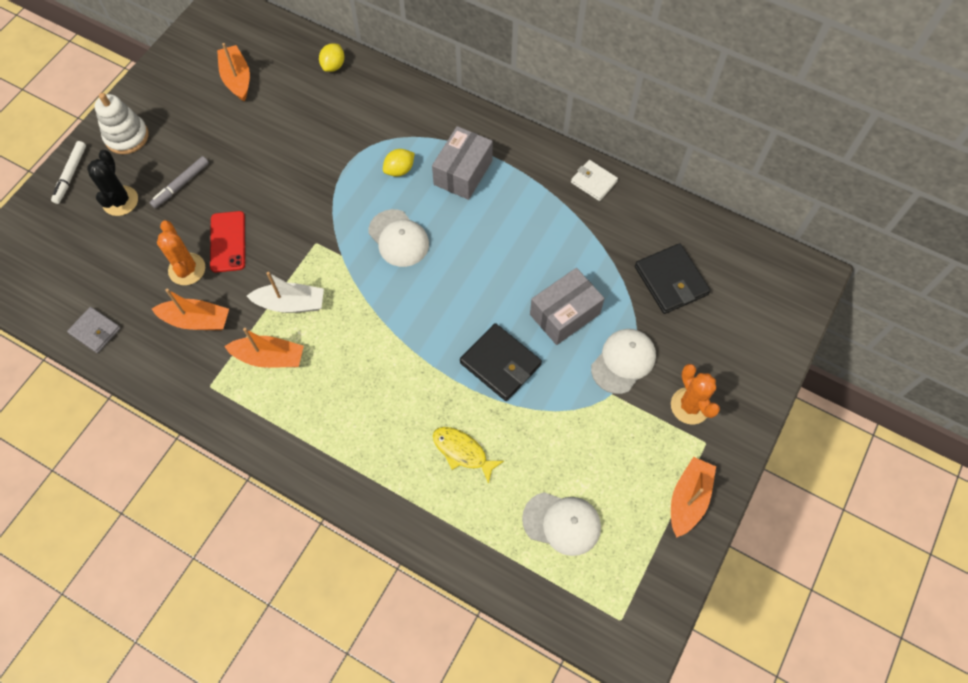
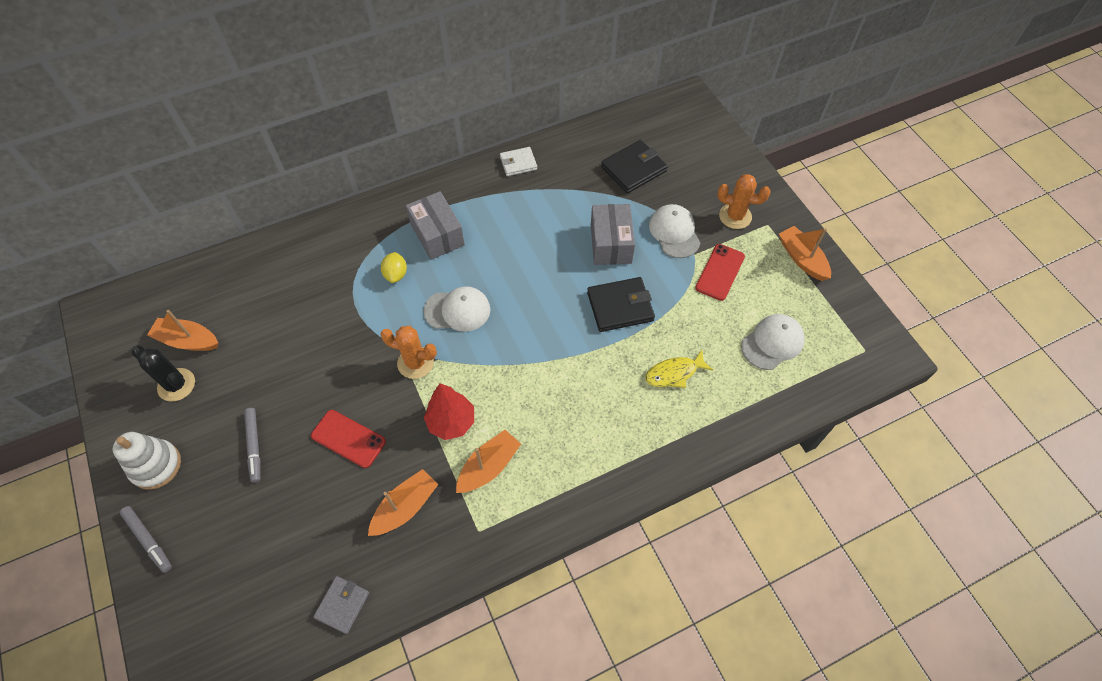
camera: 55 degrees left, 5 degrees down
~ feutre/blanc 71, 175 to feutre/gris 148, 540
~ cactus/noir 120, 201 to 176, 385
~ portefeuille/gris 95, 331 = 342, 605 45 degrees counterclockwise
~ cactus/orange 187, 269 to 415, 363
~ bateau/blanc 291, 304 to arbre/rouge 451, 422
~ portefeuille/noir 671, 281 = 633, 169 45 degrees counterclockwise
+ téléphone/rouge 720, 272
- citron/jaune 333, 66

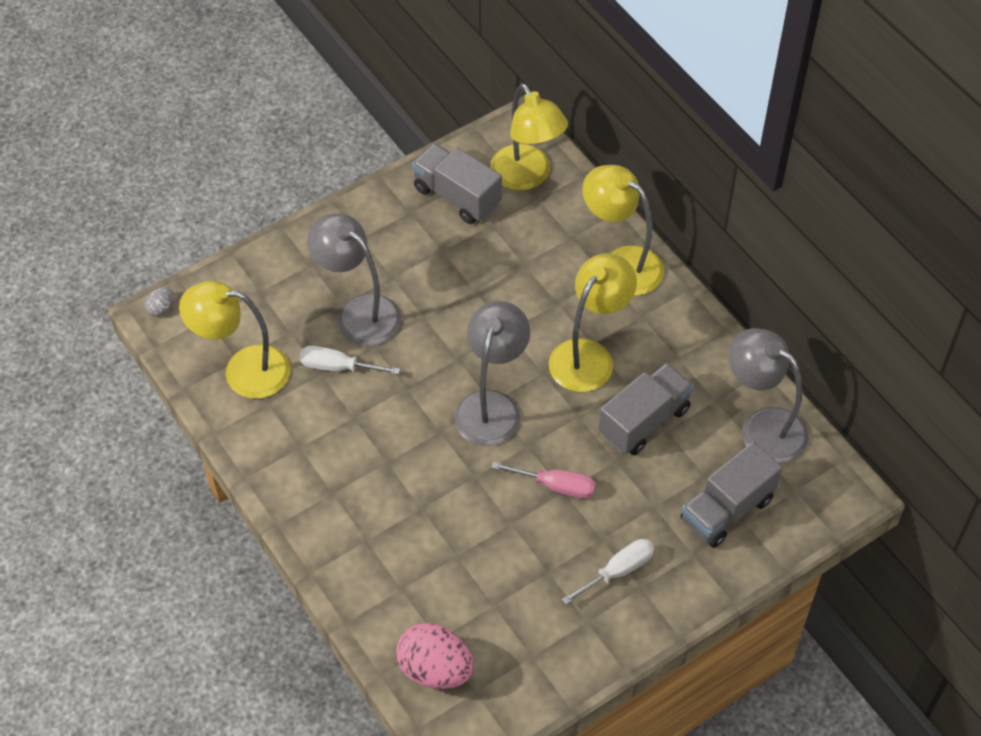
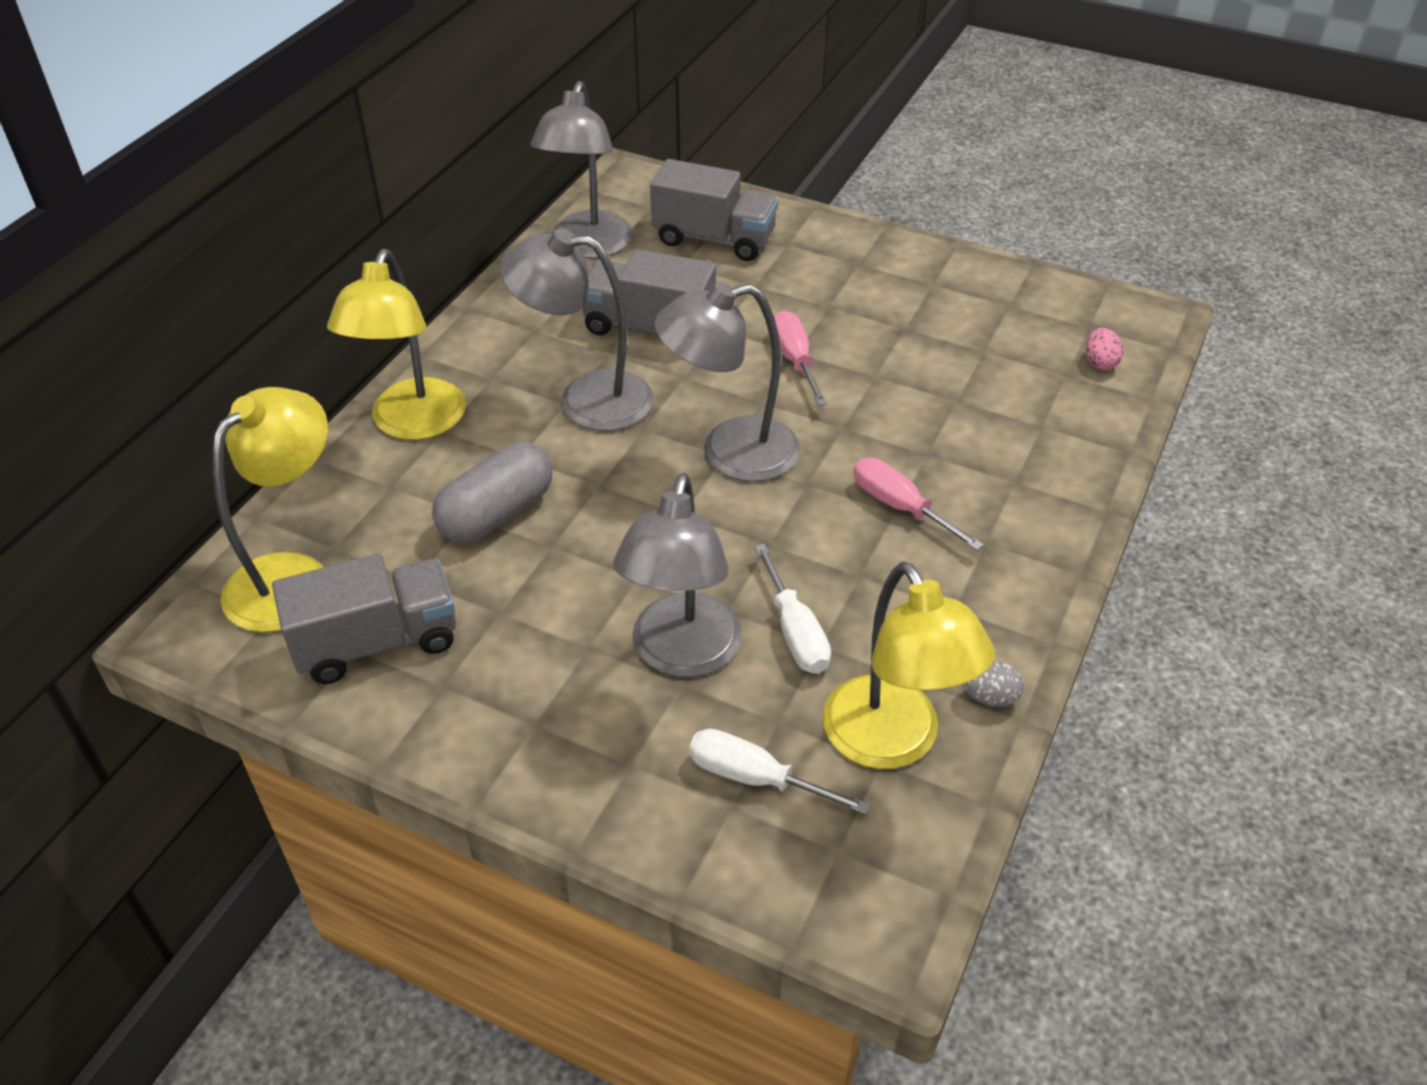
camera: 120 degrees left, 10 degrees down
~ camion/gris 457, 196 = 377, 642 120 degrees counterclockwise
+ gélule/gris 496, 513
~ lampe/jaune 589, 355 to lampe/gris 586, 400
~ tournevis/blanc 618, 571 to 755, 778
+ tournevis/rose 900, 507
~ œuf/gris 161, 308 to 990, 697
~ œuf/rose 435, 669 = 1100, 362 x0.47

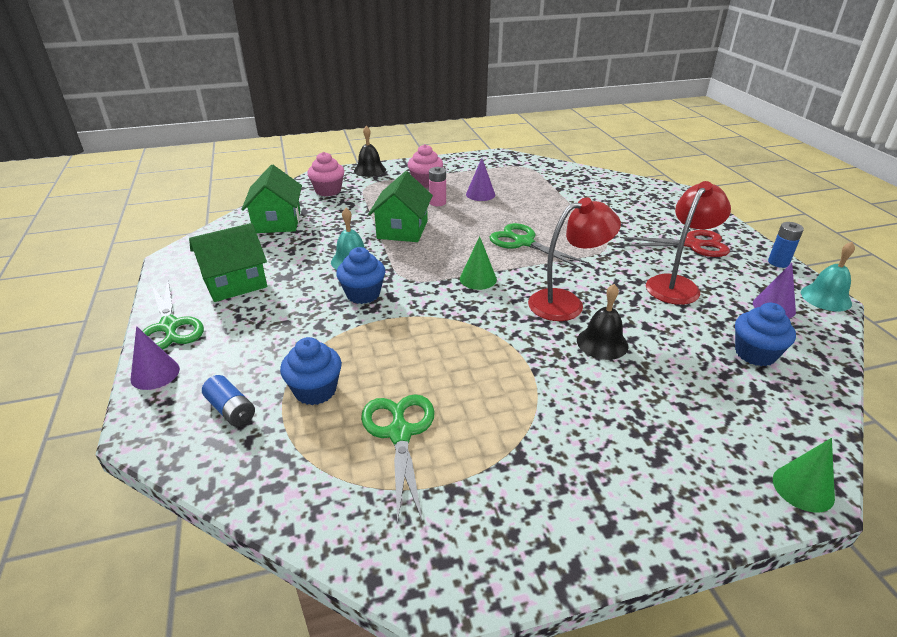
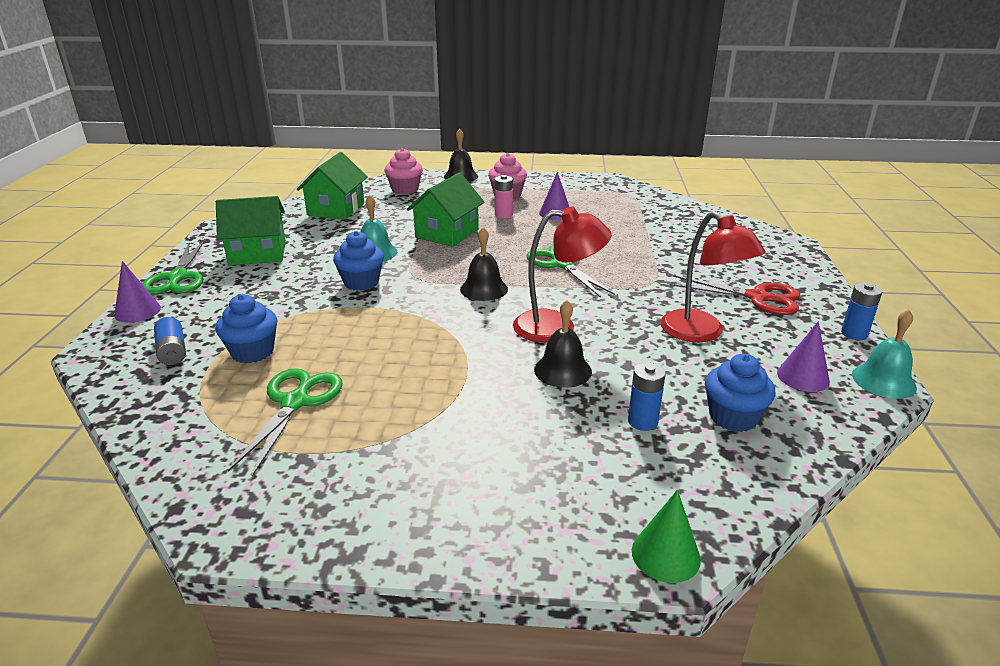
camera: 20 degrees right, 5 degrees down
~ cône/vert 478, 279 to cloche/noir 484, 289
+ pile/bleu 642, 421
~ lampe/rouge 677, 285 = 701, 333 90 degrees clockwise

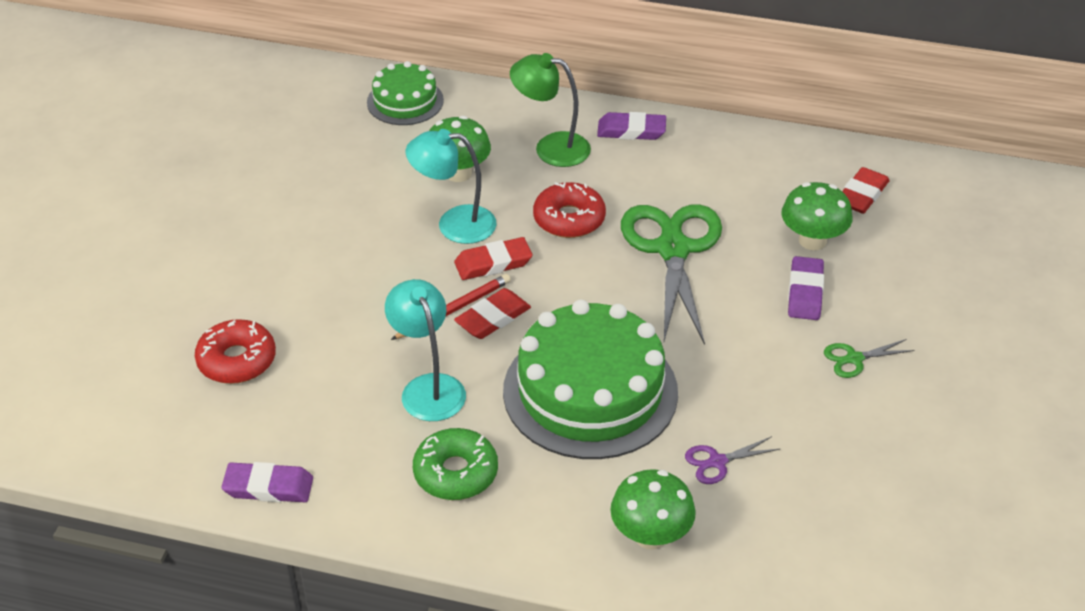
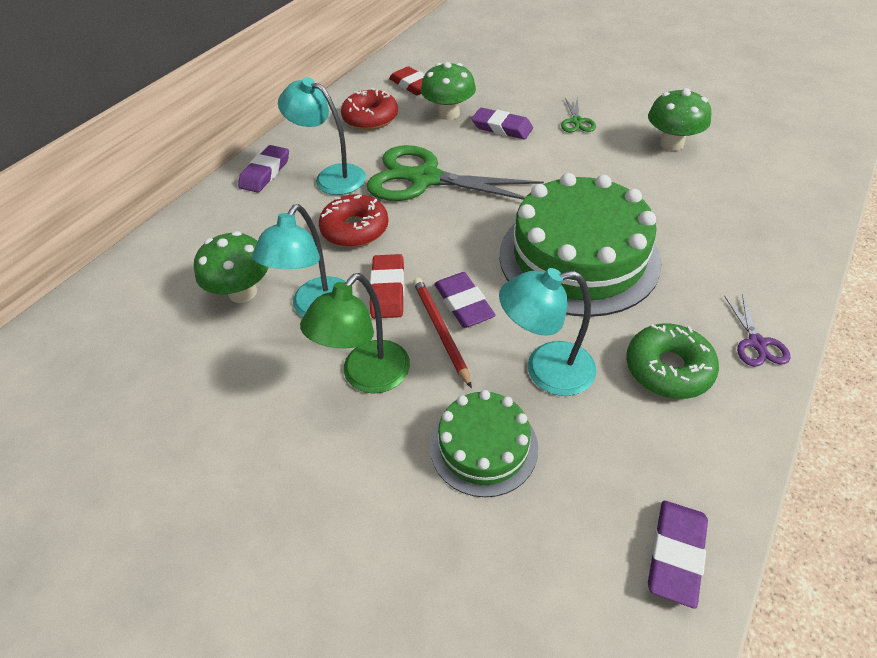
camera: 70 degrees left, 5 degrees up
+ lampe/turquoise 331, 177
~ lampe/vert 551, 148 to 367, 377
~ beignet/rouge 237, 360 to 370, 118
~ gâteau/vert 405, 101 to 483, 446
~ gomme/rouge 493, 318 to gomme/violet 464, 303
~ champignon/vert 650, 535 to 671, 144
~ ciseaux/violet 717, 462 to 757, 343

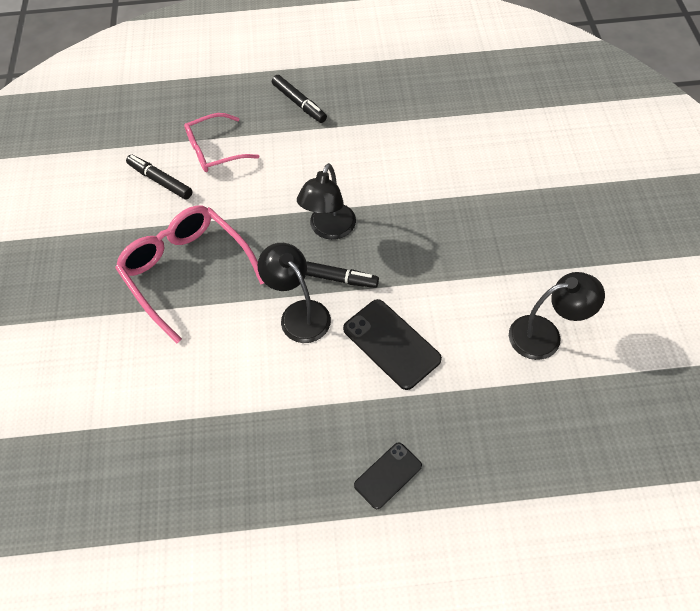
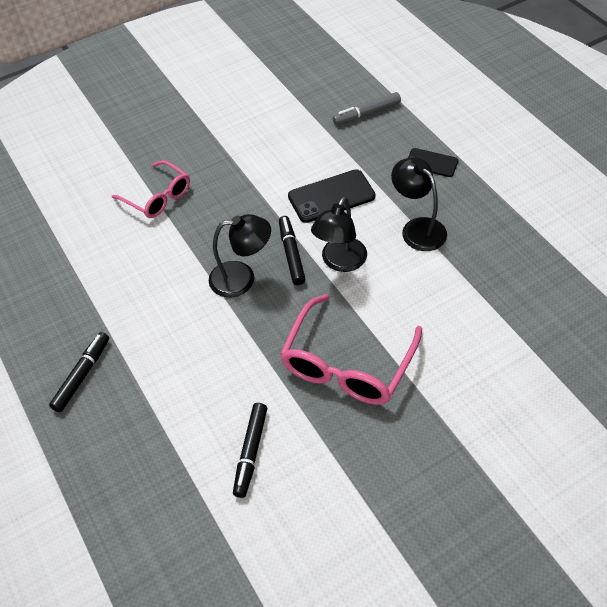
camera: 115 degrees left, 5 degrees down
~ lunettes/rose 214, 150 to 158, 197
~ téléphone/noir 391, 344 = 331, 196 45 degrees clockwise
+ feutre/gris 367, 113
~ lampe/noir 545, 335 to 417, 228

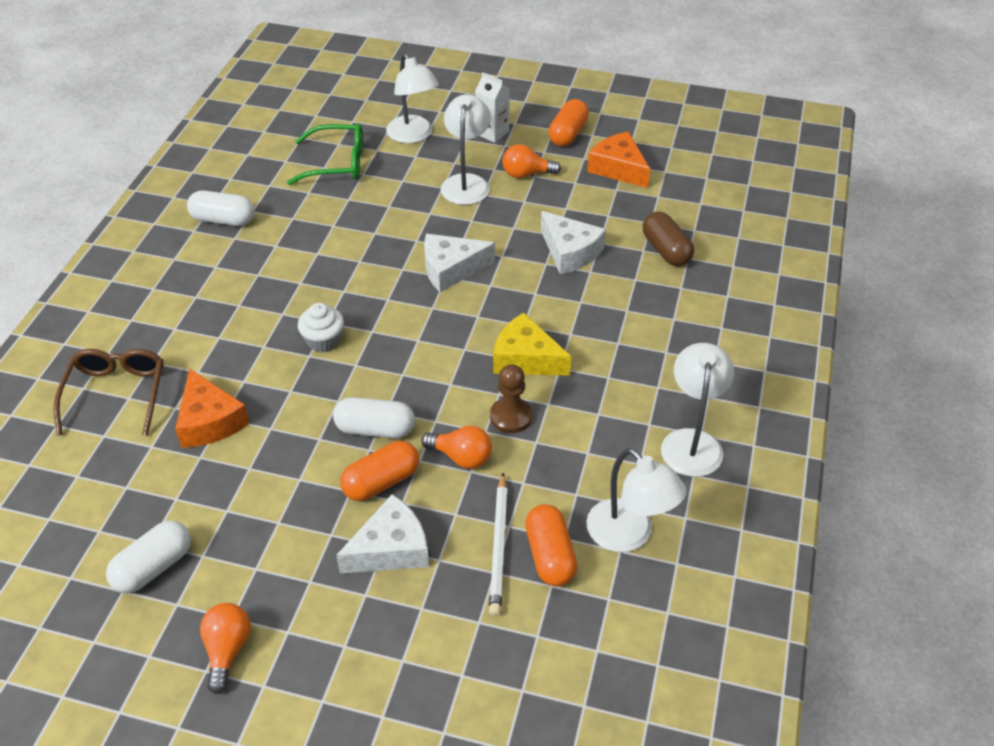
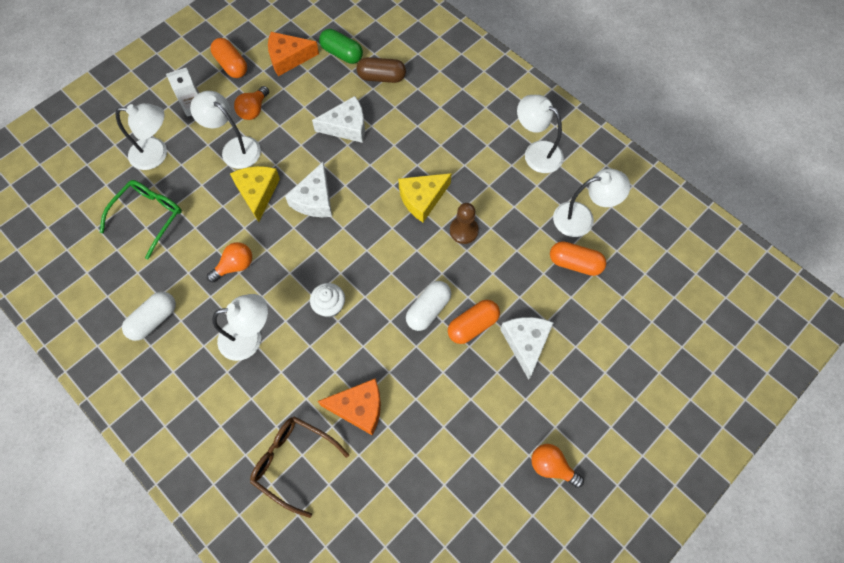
camera: 60 degrees left, 20 degrees up
~ ampoule/orange 461, 457 to 235, 266
+ lampe/blanc 249, 338
+ fromage/jaune 257, 192
+ gélule/vert 342, 54
~ gélule/orange 381, 482 = 473, 325 60 degrees clockwise
- gélule/blanc 153, 567
- crayon/blanc 499, 546

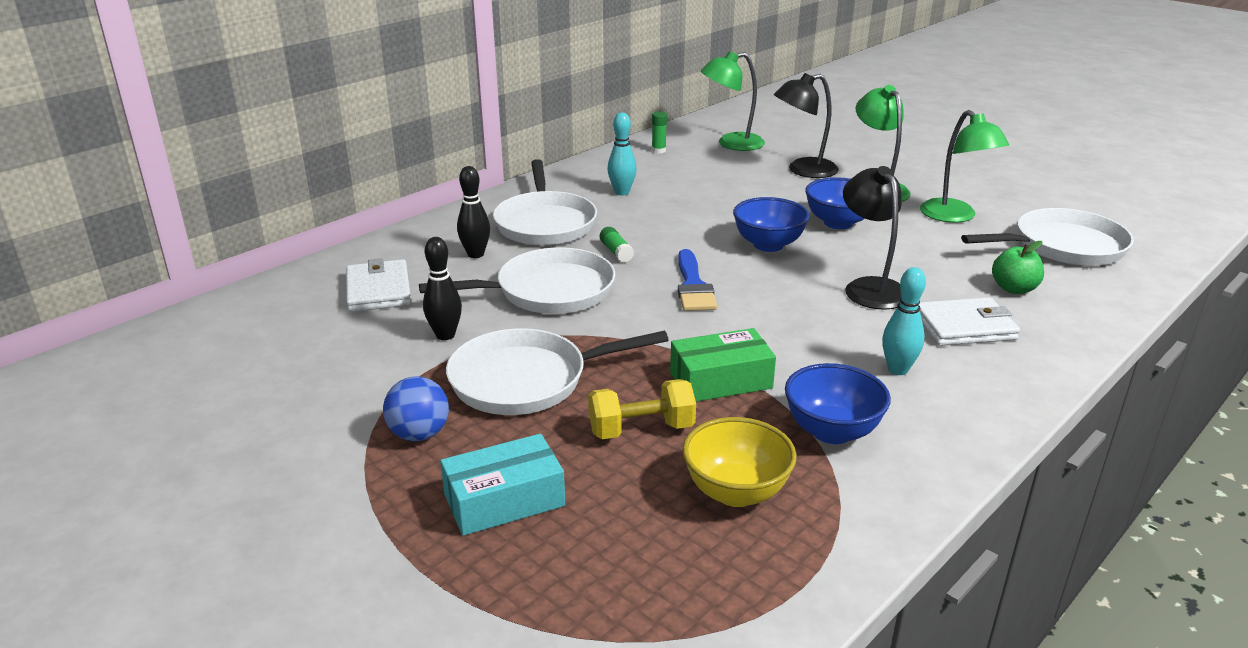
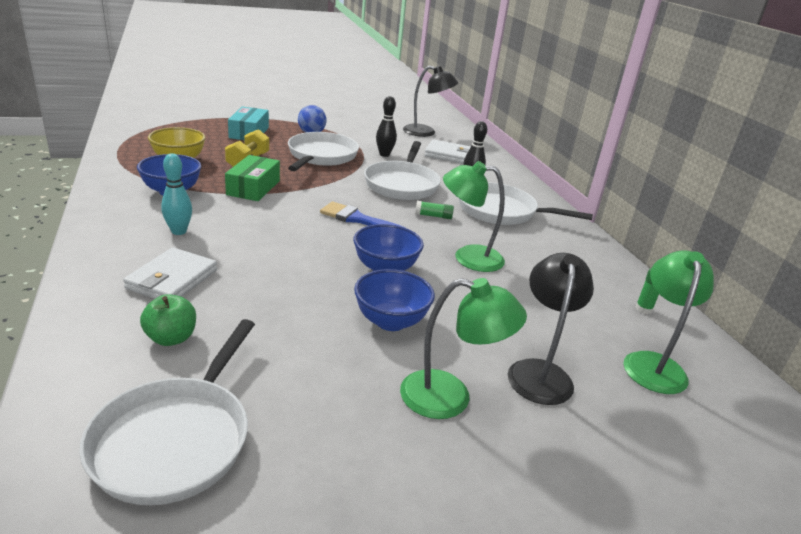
camera: 115 degrees right, 0 degrees up
~ lampe/noir 870, 287 to 426, 132
~ lampe/vert 954, 216 to 468, 257
- quille/turquoise 622, 192

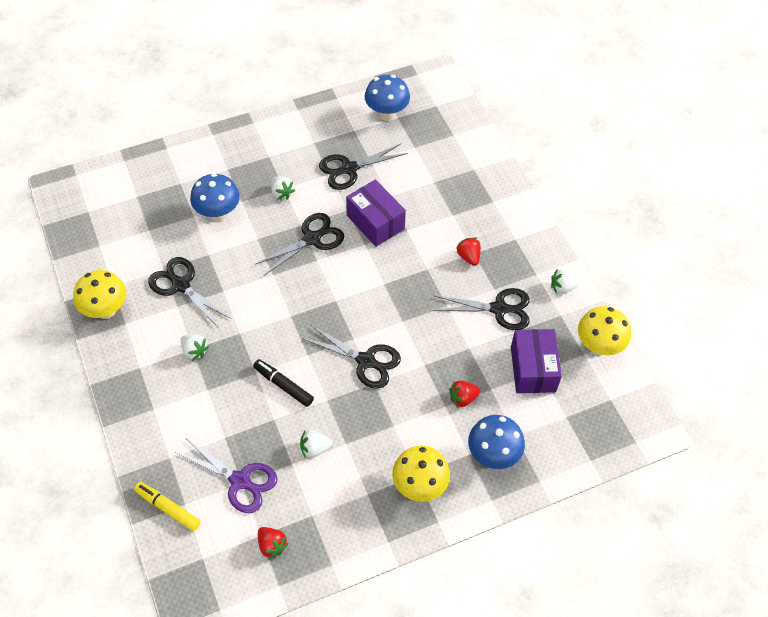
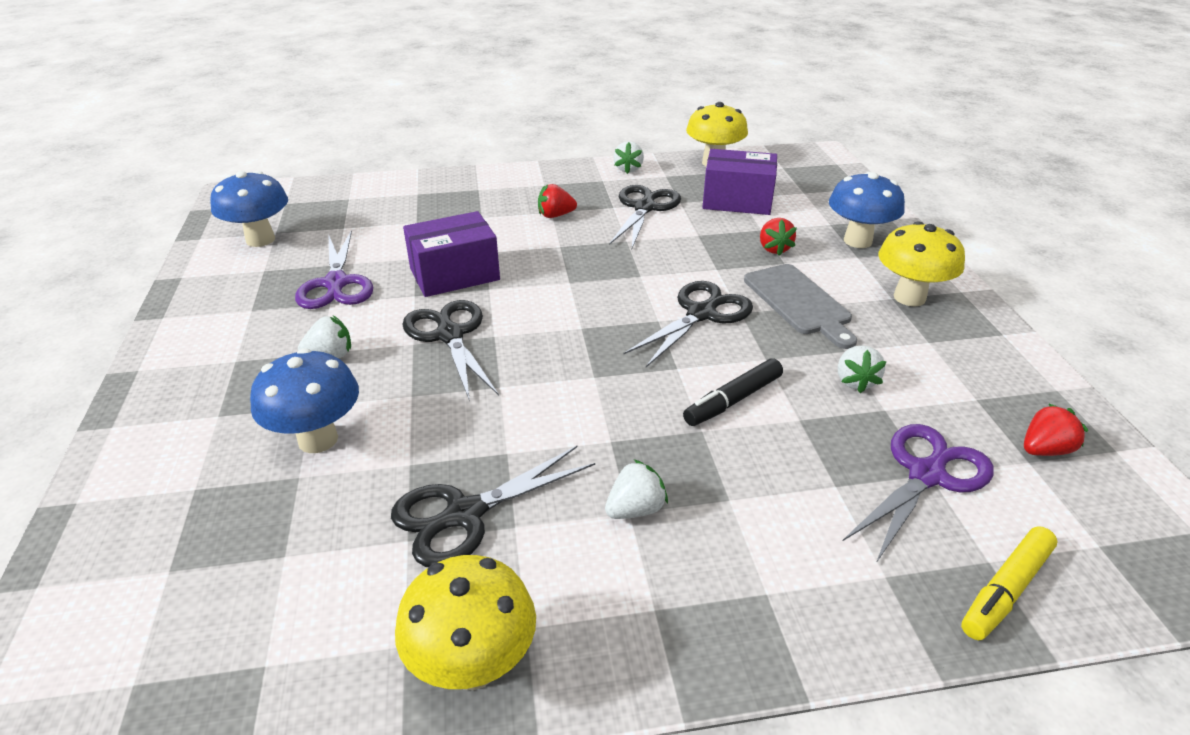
camera: 75 degrees left, 20 degrees down
~ ciseaux/noir 349, 169 to ciseaux/violet 336, 284
+ planche à découper/gris 799, 302

